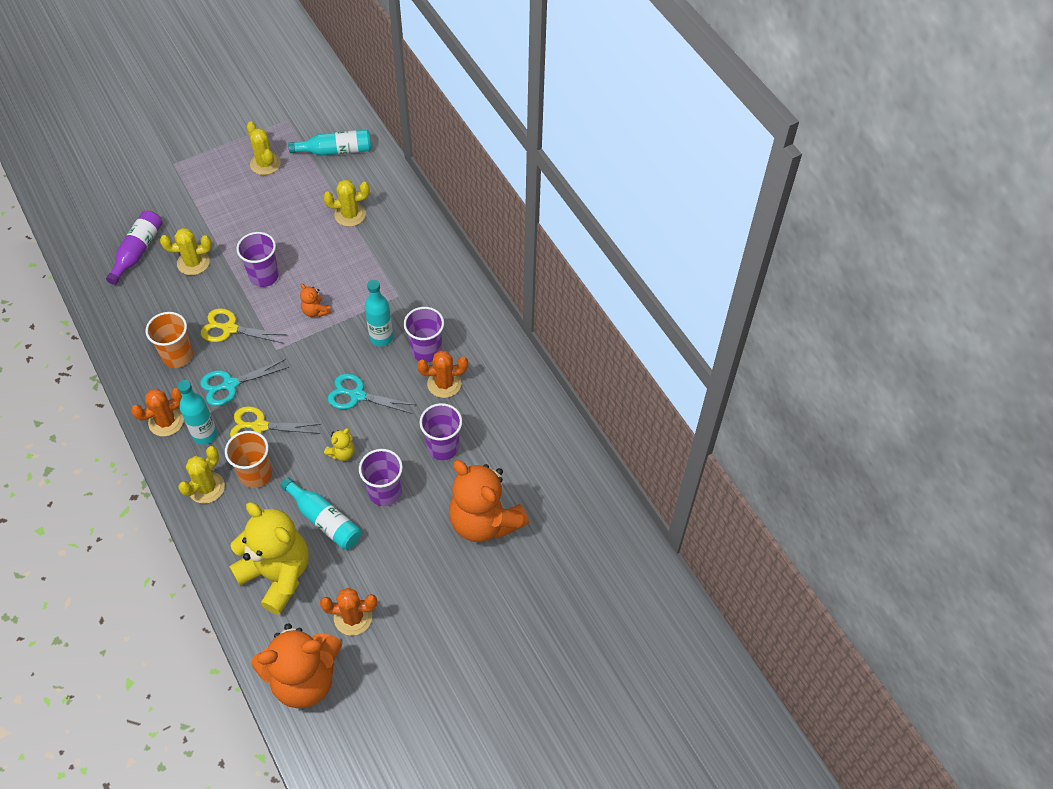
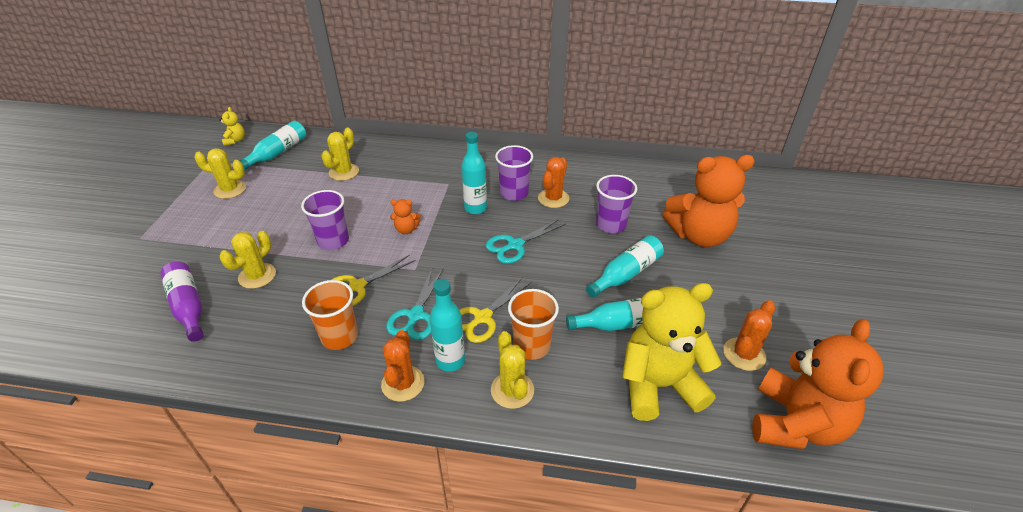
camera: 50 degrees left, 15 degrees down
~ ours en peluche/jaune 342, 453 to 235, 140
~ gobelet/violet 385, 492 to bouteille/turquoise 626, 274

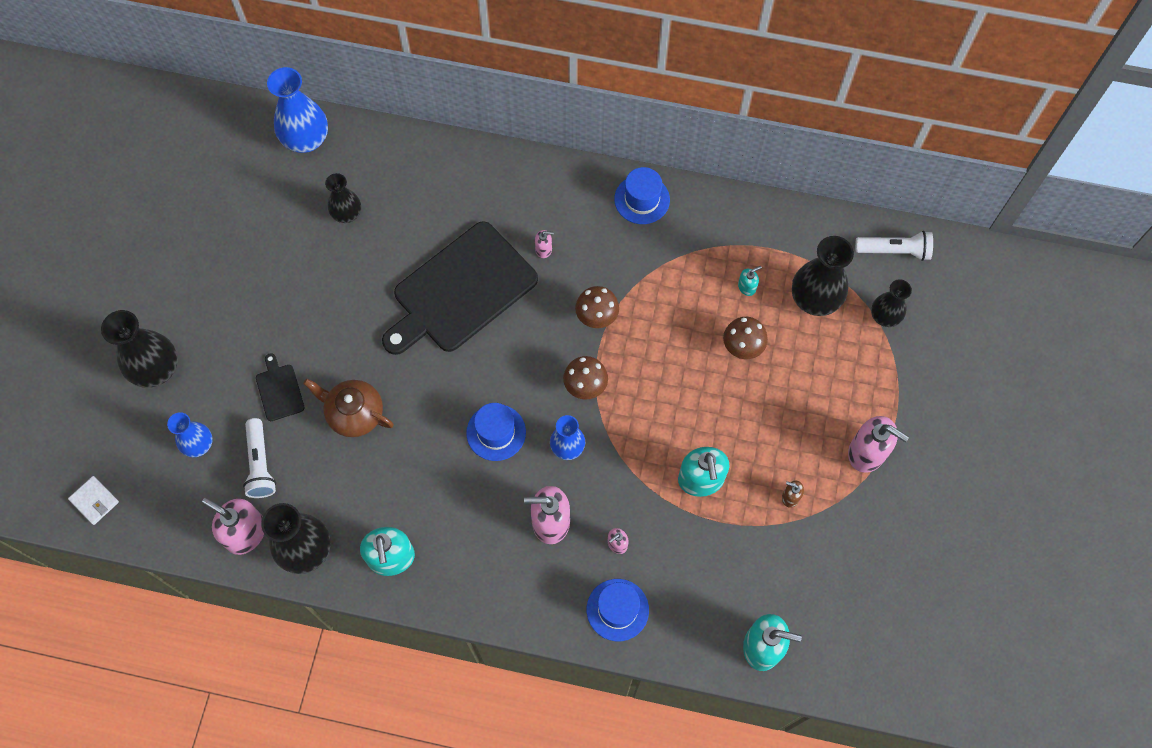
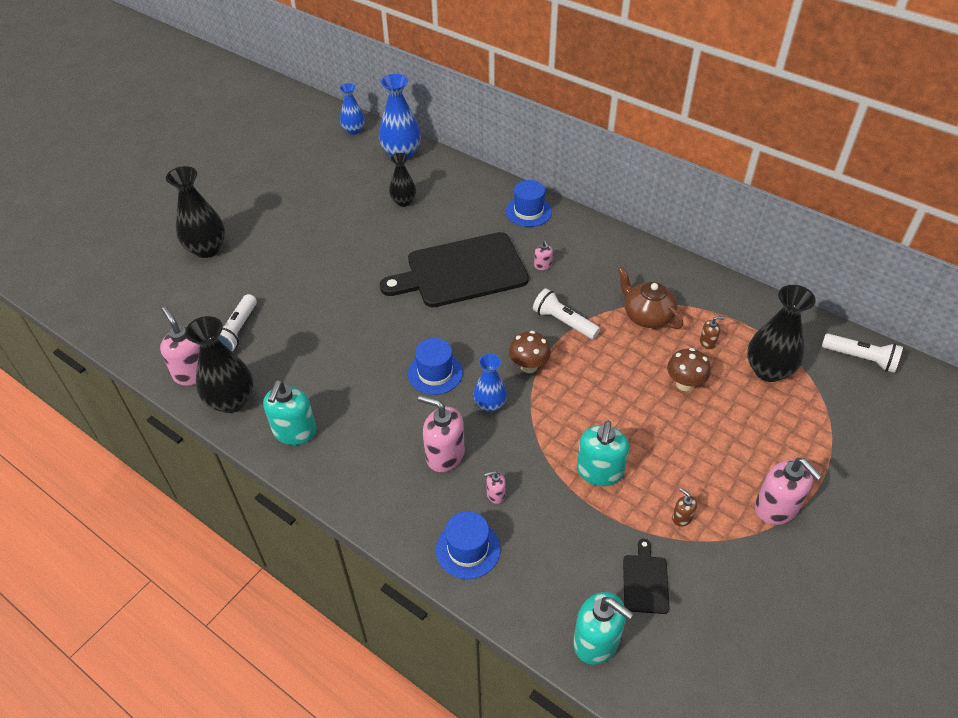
camera: 25 degrees right, 20 degrees down
~ vase/bleu 198, 444 to 354, 130
~ chapeau/bleu 642, 199 to 528, 211
~ champignon/marron 596, 317 to lampe de poche/blanc 563, 322
~ distributeur de savon/rose 543, 249 = 543, 265 45 degrees clockwise
~ théière/marron 354, 413 to 647, 315
~ planche à découper/noir 279, 390 to 645, 581
~ distributeur de savon/turquoise 747, 287 to distributeur de savon/marron 707, 342
- portefeuille/blanc 94, 501
- vase/noir 884, 316

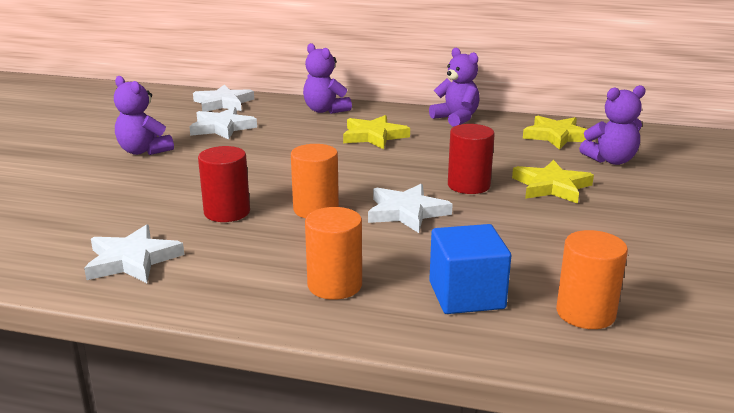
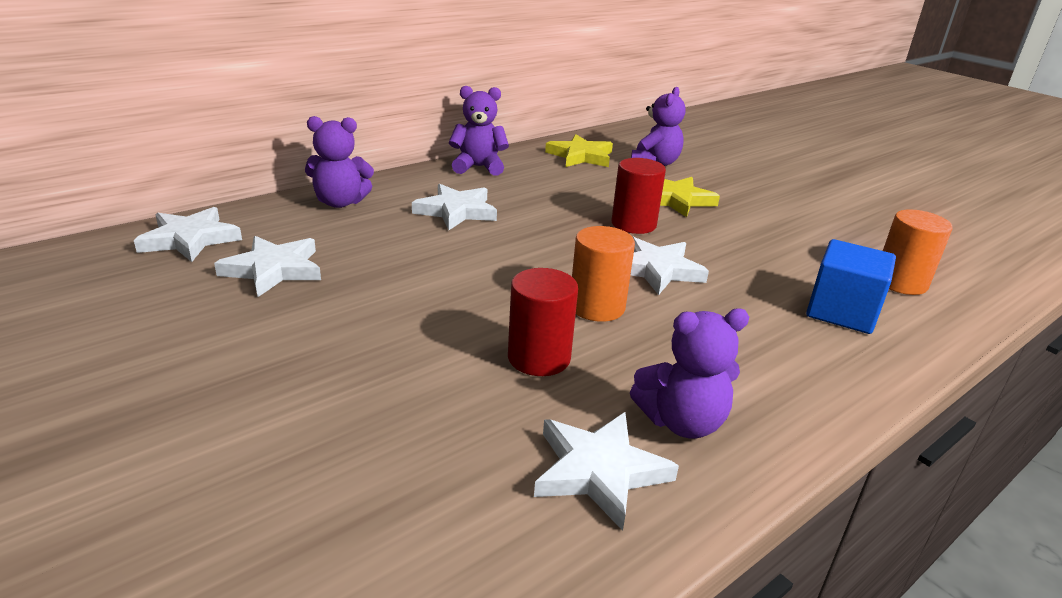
camera: 55 degrees left, 5 degrees up
~ étoile/jaune 374, 136 to étoile/blanc 456, 211
~ ours en peluche/violet 144, 151 to 682, 422
- cylindre/orange 334, 285

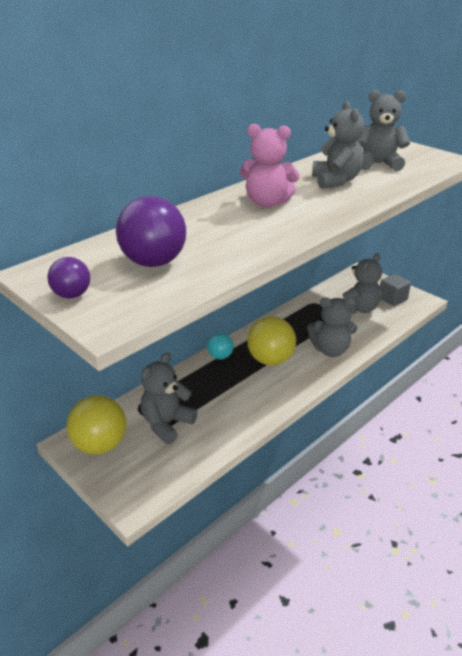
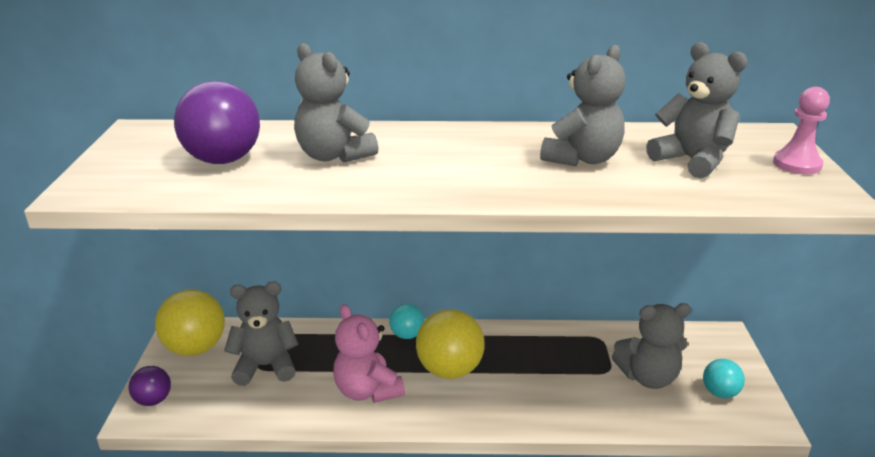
camera: 45 degrees right, 5 degrees down
~ balle/violet 72, 295 to 153, 400
~ ours en peluche/gris 330, 350 to 334, 156
~ ours en peluche/rose 267, 203 to 367, 391
~ cube/gris 392, 299 to balle/turquoise 720, 393
+ pion/rose 797, 164

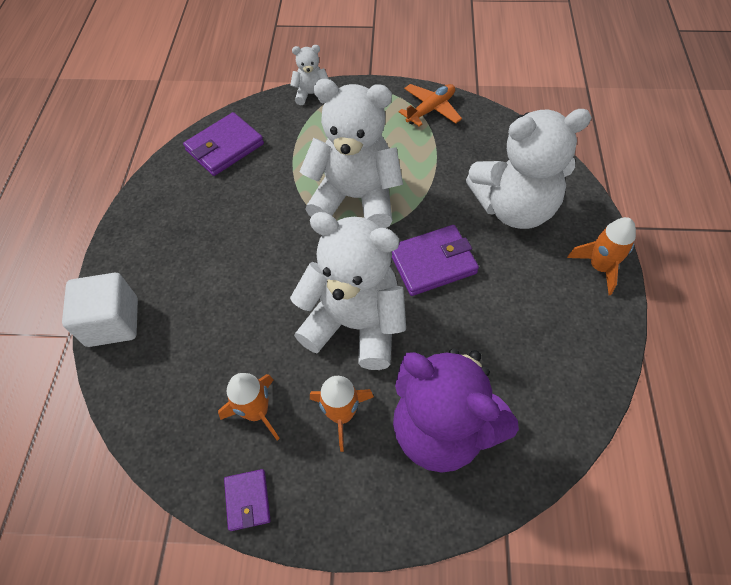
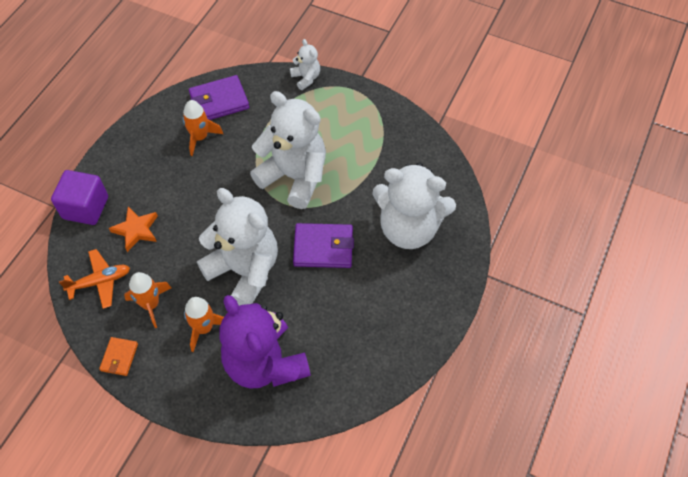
camera: 20 degrees right, 0 degrees up
~ cube/blanc 113, 322 to cube/violet 85, 208
~ avion/orange 430, 109 to 100, 282
~ portefeuille/violet 248, 500 to portefeuille/orange 119, 357
+ étoile/orange 136, 230
~ fusée/orange 599, 267 to 200, 137
~ ours en peluche/blanc 311, 94 = 306, 78 45 degrees clockwise

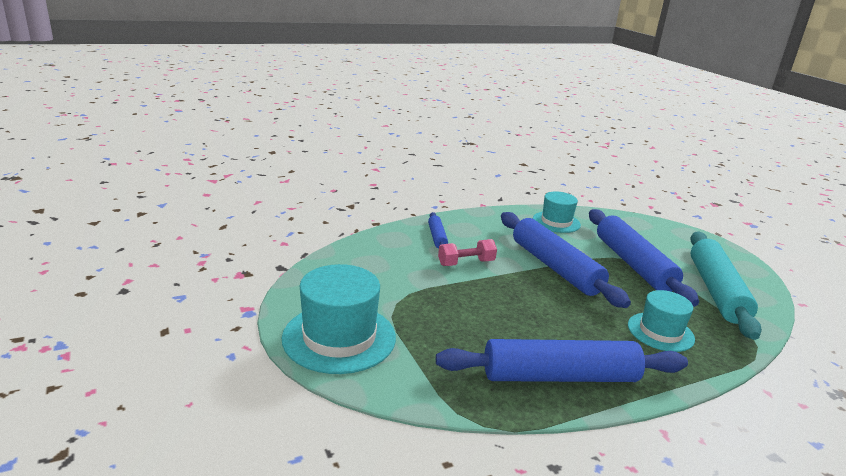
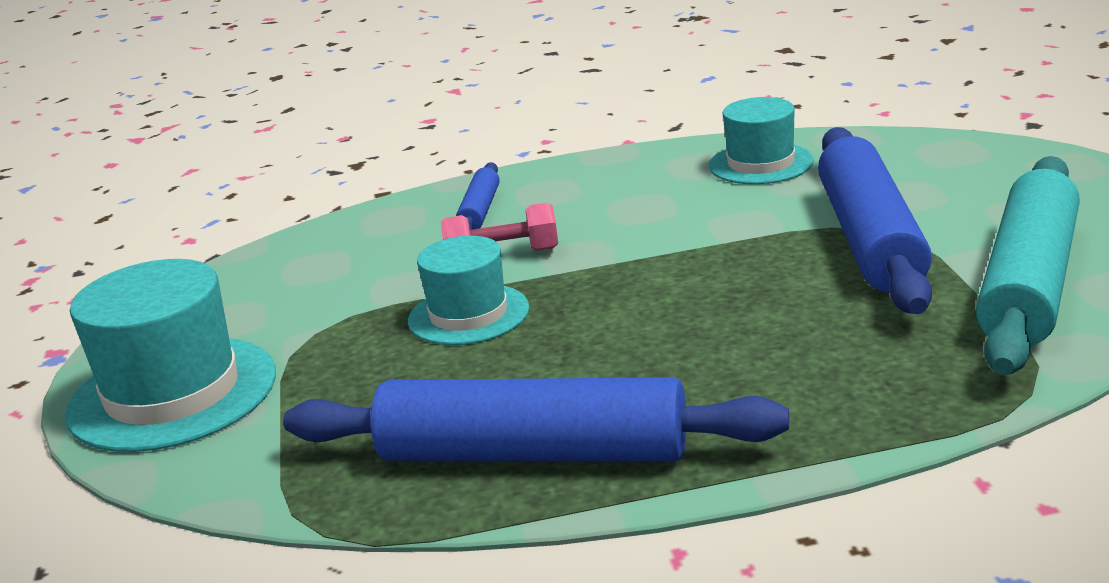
camera: 20 degrees right, 0 degrees up
~ chapeau/turquoise 660, 332 to 468, 315
- rouleau à pâtisserie/bleu 555, 267

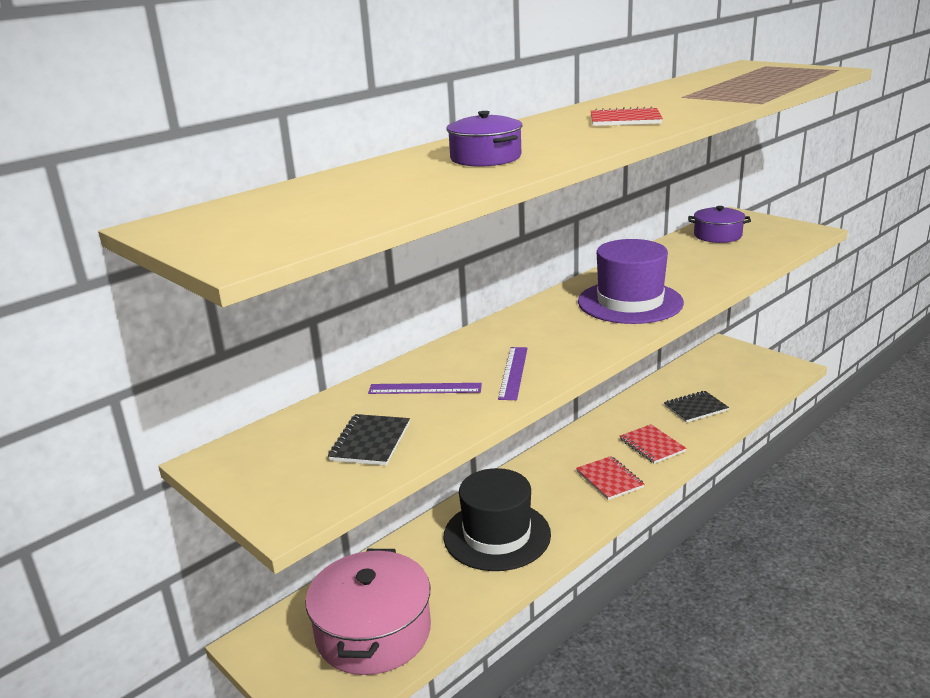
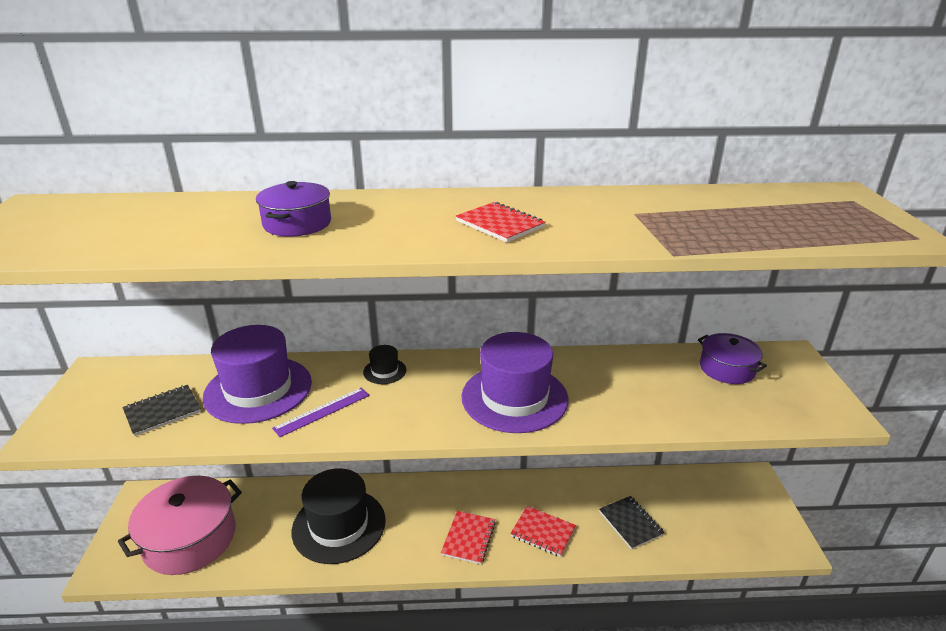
camera: 40 degrees right, 5 degrees up
~ règle/violet 425, 389 to chapeau/violet 258, 389
+ chapeau/noir 384, 371
~ carnet/rouge 652, 445 = 542, 532 75 degrees counterclockwise
~ carnet/noir 695, 408 = 630, 523 45 degrees clockwise

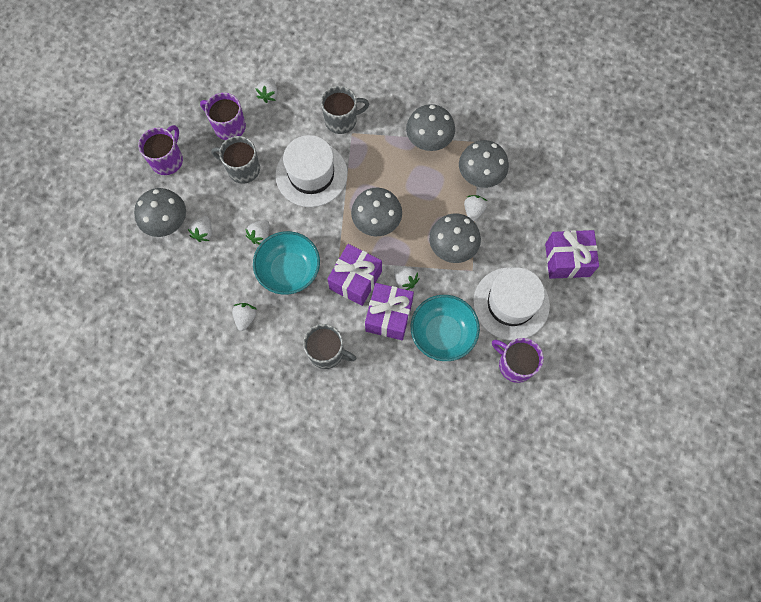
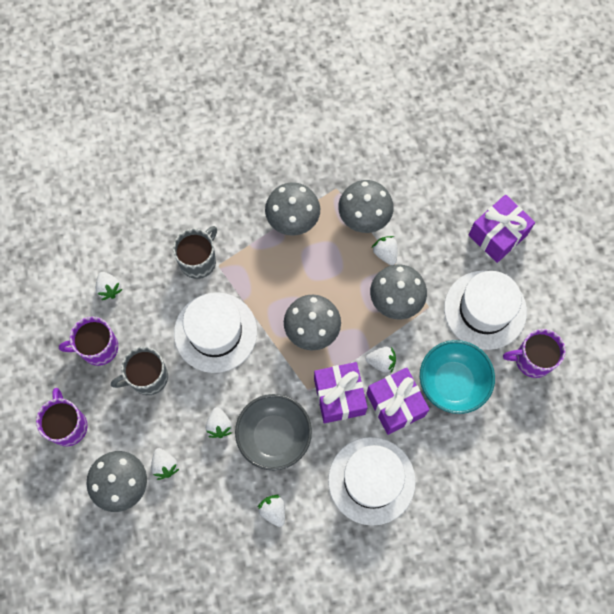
camera: 40 degrees left, 0 degrees up
~ bol/turquoise 289, 271 to bol/gris 274, 436
~ tasse/gris 327, 352 to chapeau/blanc 371, 480

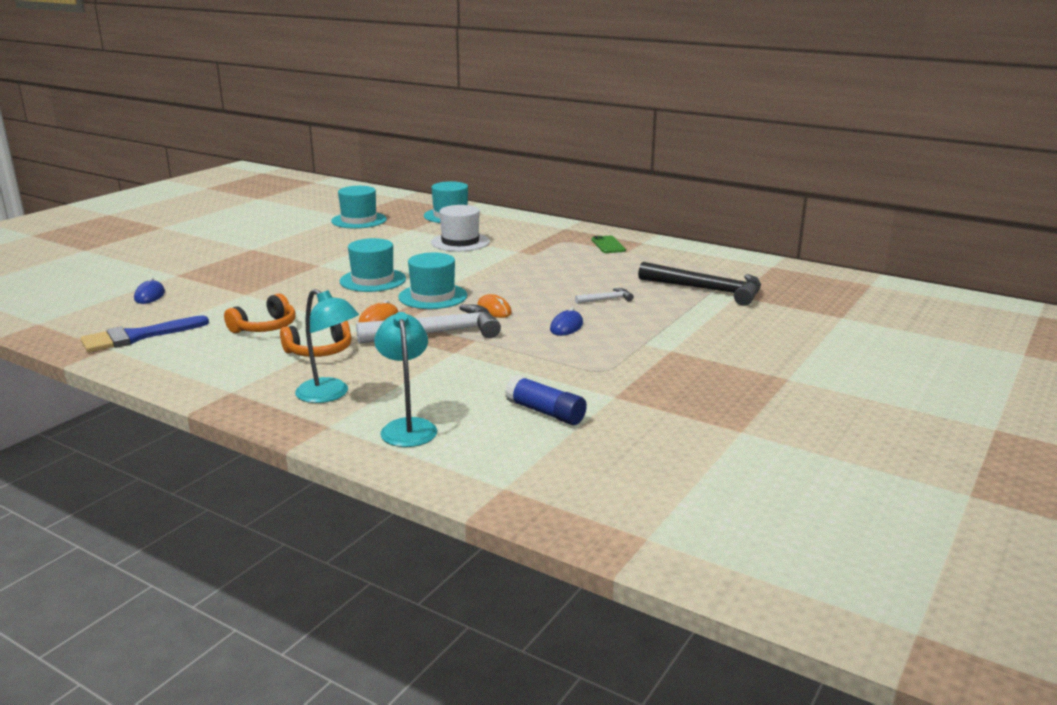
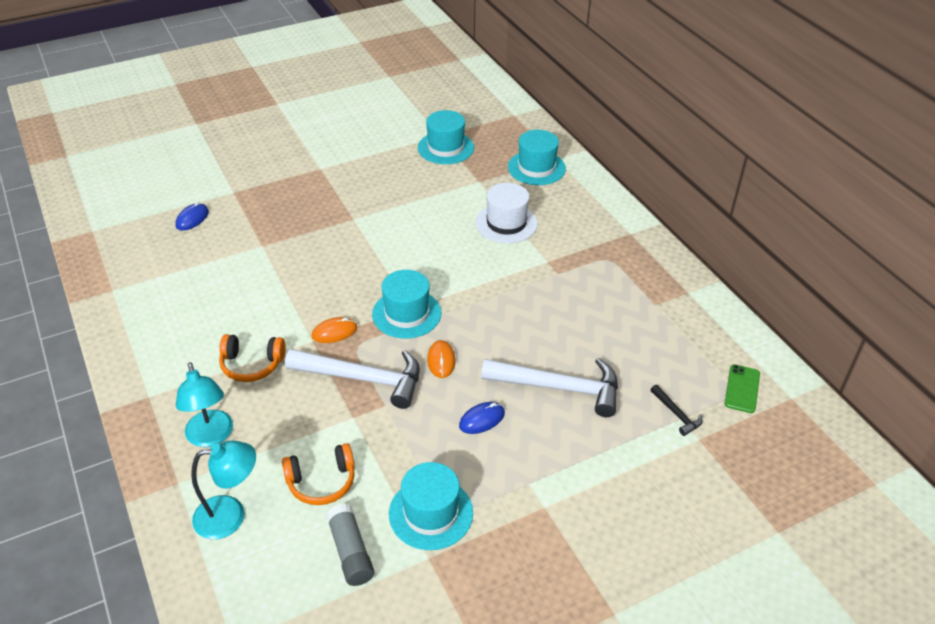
camera: 30 degrees right, 20 degrees up
~ lampe/turquoise 407, 427 = 230, 515 60 degrees clockwise
~ casque audio/orange 265, 327 to 321, 482
~ bâton de colle/bleu 545, 412 to bâton de colle/gris 350, 551
~ chapeau/turquoise 373, 280 to 431, 513
~ marteau/blanc 606, 299 = 559, 387 x2.22
~ marteau/noir 707, 290 = 676, 414 x0.45
~ téléphone/vert 608, 245 to 742, 389
- pinceau/bleu 137, 337

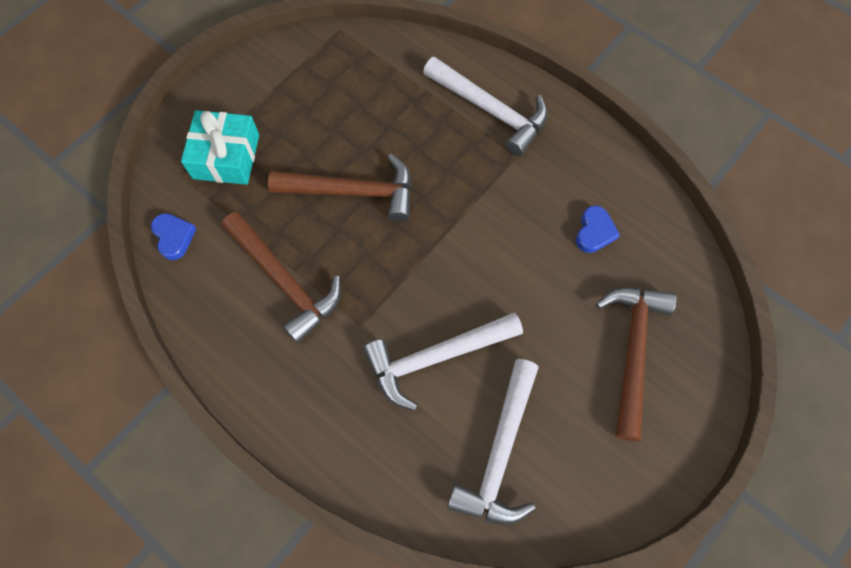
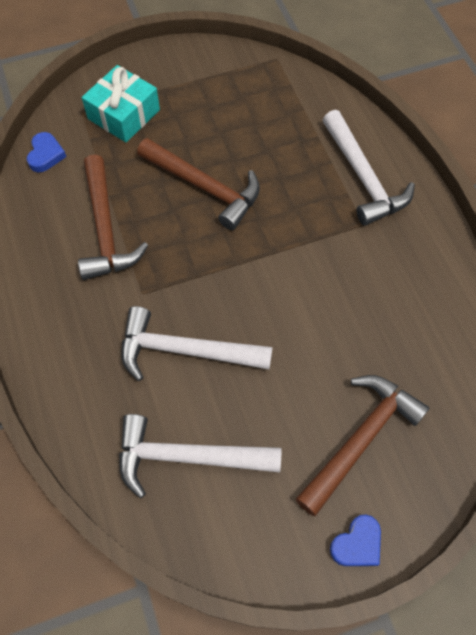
camera: 30 degrees right, 5 degrees down
~ marteau/blanc 500, 452 = 188, 456 45 degrees clockwise
~ cœur/bleu 594, 232 to 357, 544

